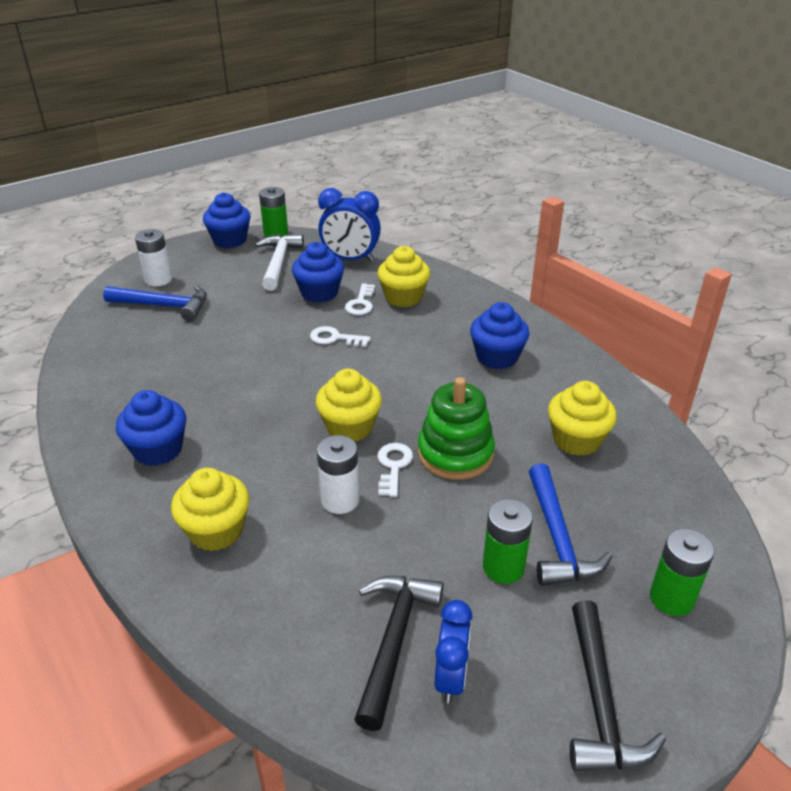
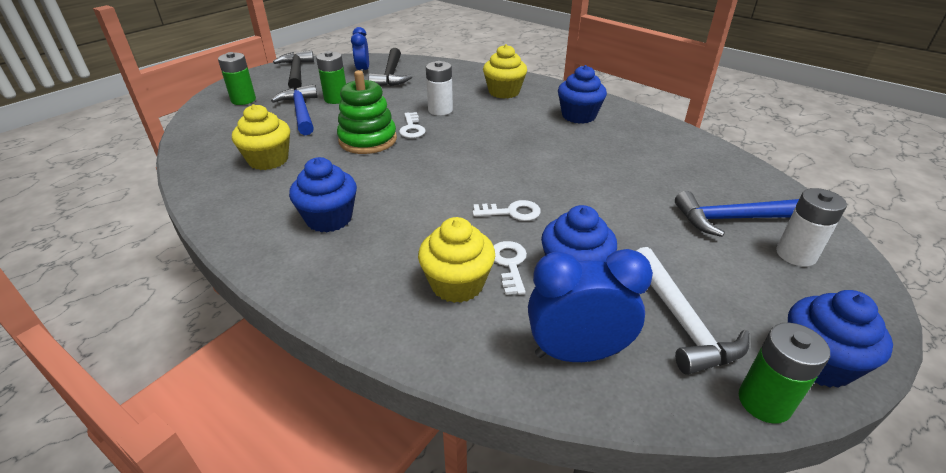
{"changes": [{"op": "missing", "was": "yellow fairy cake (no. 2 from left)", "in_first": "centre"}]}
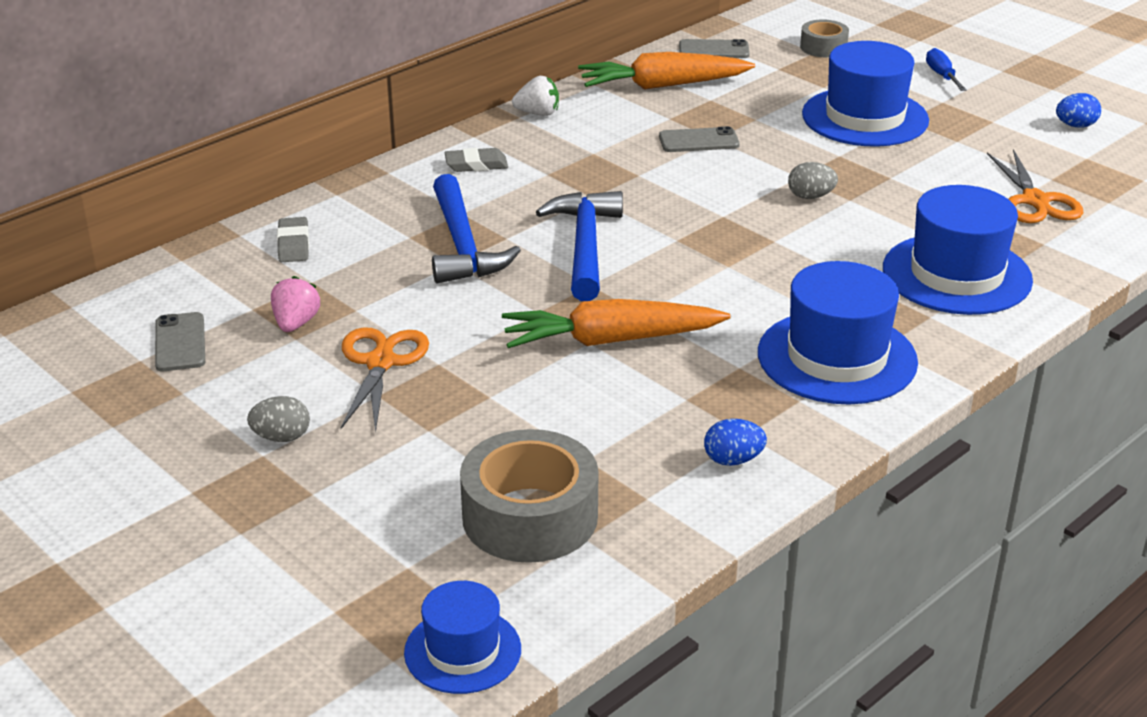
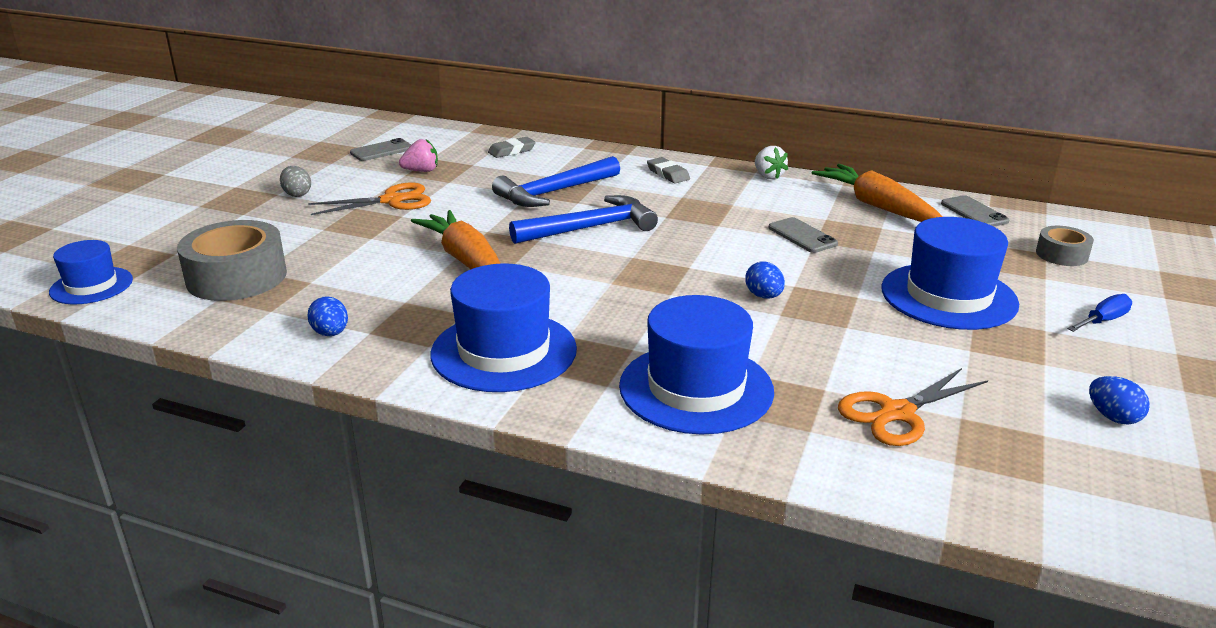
{"changes": [{"op": "colour", "was": "gray toy egg (no. 2 from left)", "now": "royal blue toy egg (no. 2 from left)", "in_first": "top right", "in_second": "centre"}]}
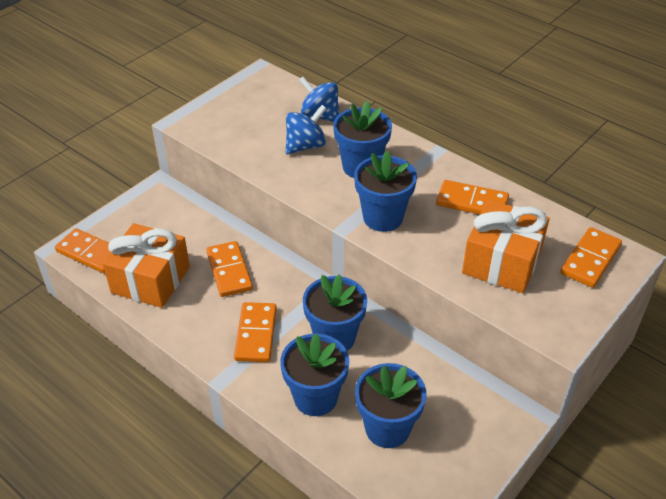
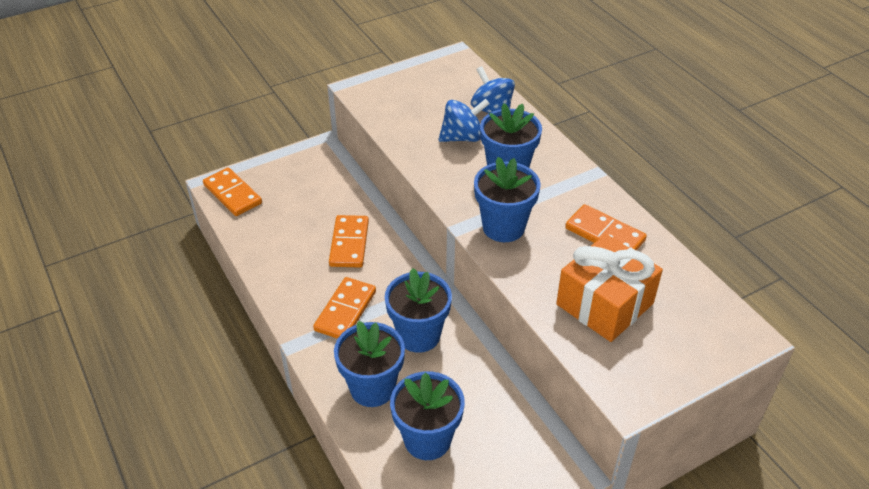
{"changes": [{"op": "missing", "was": "bright orange wrapped gift (no. 1 from left)", "in_first": "middle left"}, {"op": "missing", "was": "bright orange domino tile (no. 5 from left)", "in_first": "middle right"}]}
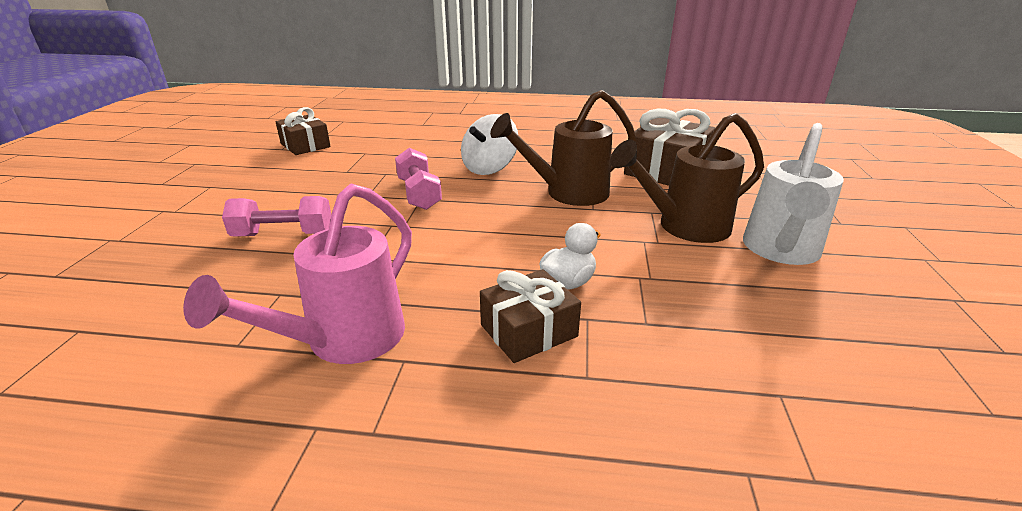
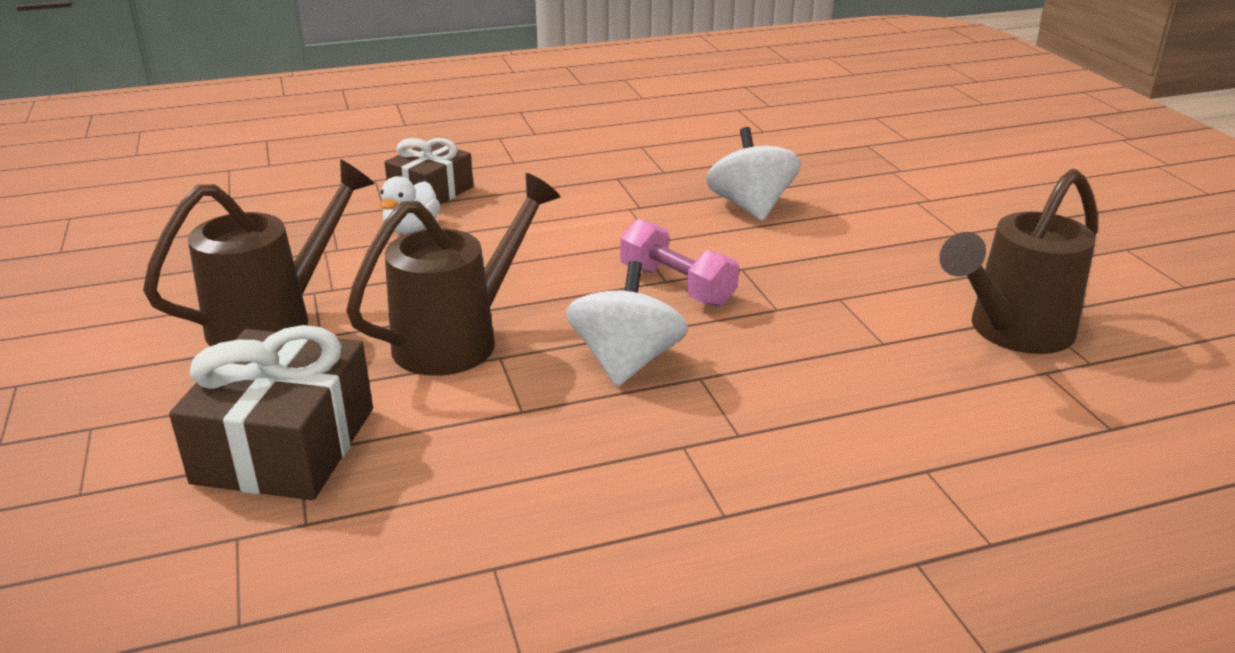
{"changes": [{"op": "missing", "was": "pink watering can", "in_first": "middle left"}, {"op": "missing", "was": "white watering can", "in_first": "middle right"}, {"op": "exchanged", "was": "pink free weight (no. 1 from left)", "now": "white spinning top (no. 2 from left)", "in_first": "middle left", "in_second": "top centre"}, {"op": "exchanged", "was": "russet wrapped gift (no. 1 from left)", "now": "russet watering can (no. 3 from left)", "in_first": "top left", "in_second": "middle right"}]}
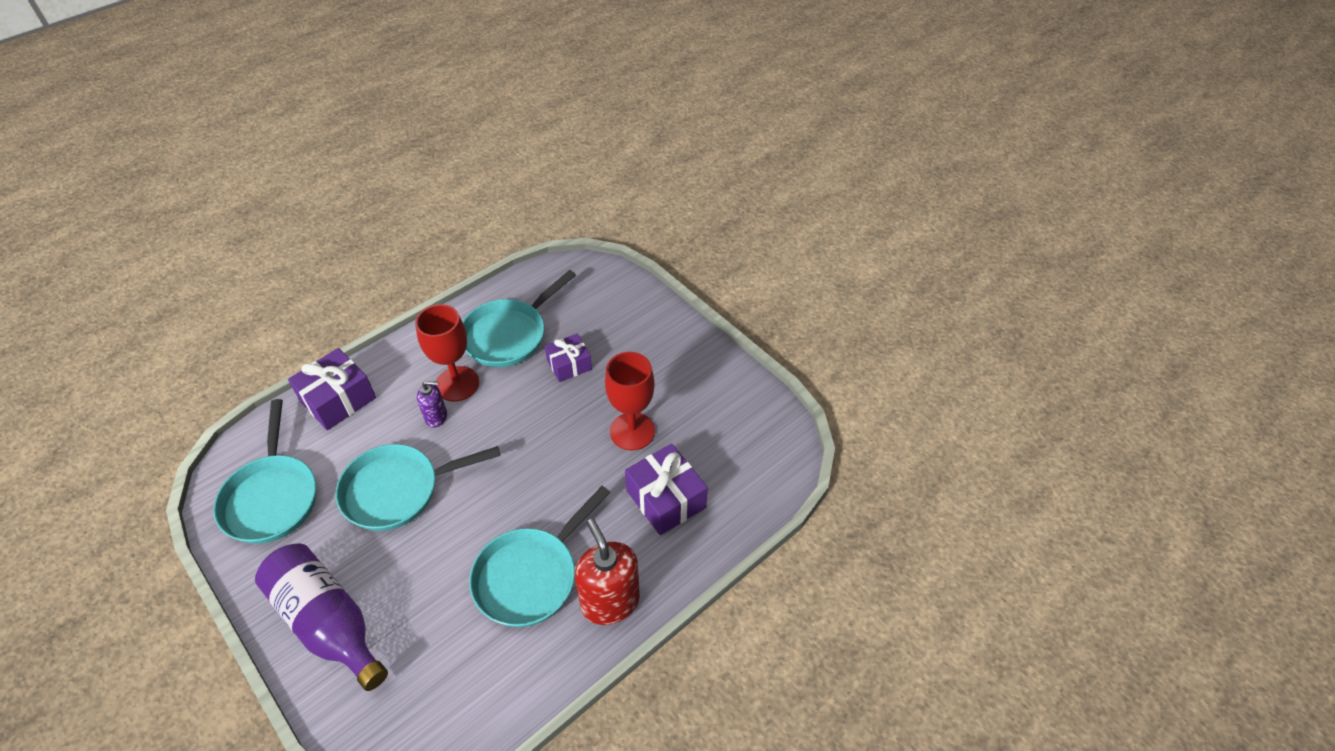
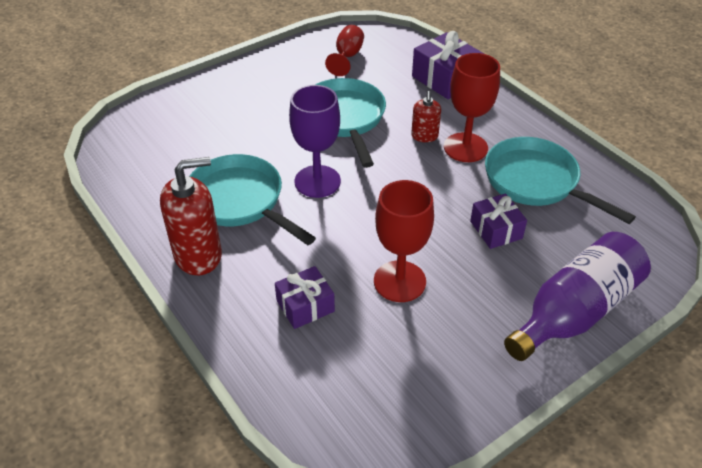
{"changes": [{"op": "appeared", "now": "purple goblet", "in_second": "top centre"}, {"op": "relocated", "was": "purple bottle", "in_first": "bottom left", "in_second": "middle right"}, {"op": "exchanged", "was": "teal frying pan (no. 1 from left)", "now": "scarlet goblet (no. 1 from left)", "in_first": "middle left", "in_second": "top centre"}, {"op": "colour", "was": "purple pump bottle", "now": "scarlet pump bottle (no. 2 from left)", "in_first": "middle left", "in_second": "top centre"}, {"op": "size", "was": "purple wrapped gift (no. 3 from left in the first image)", "in_first": "centre", "in_second": "centre", "ratio": 0.65}]}
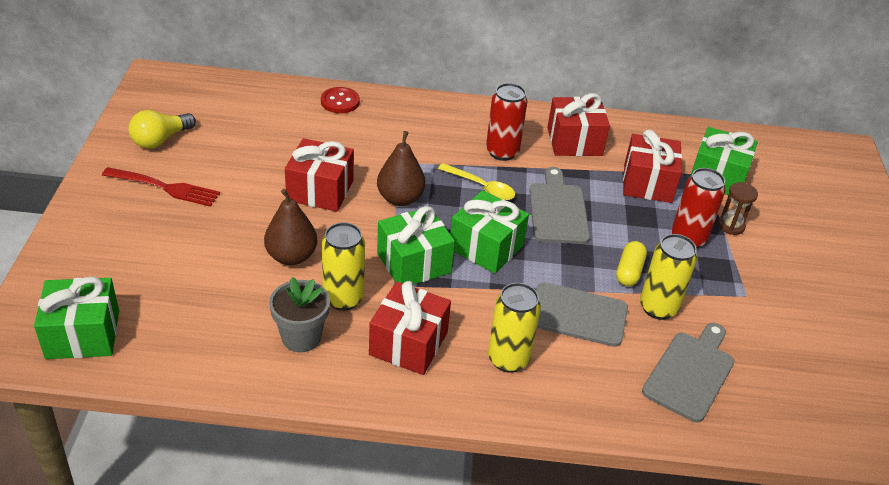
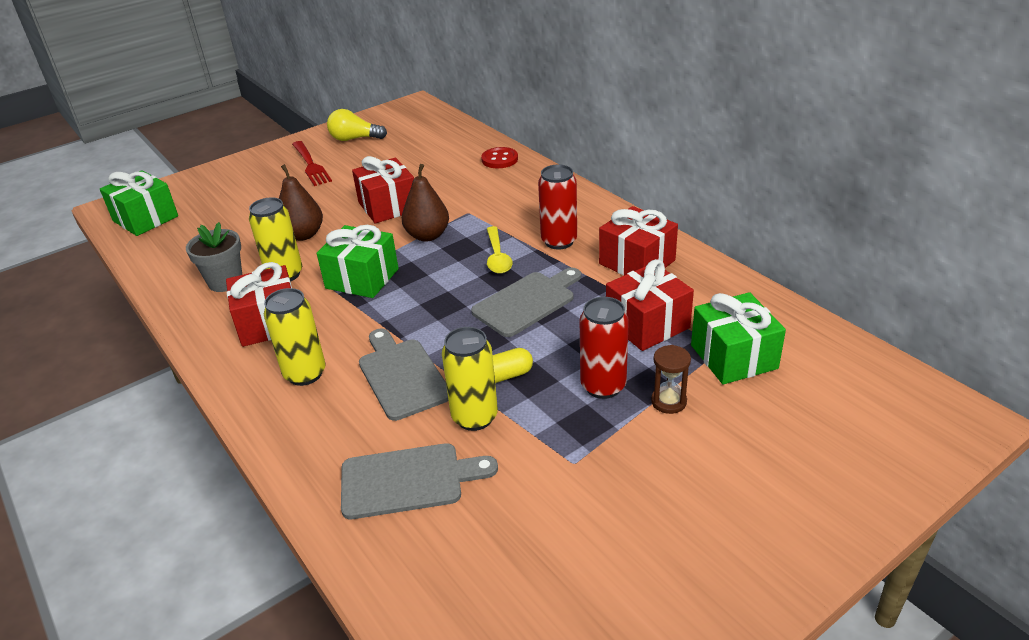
{"changes": [{"op": "missing", "was": "emerald wrapped gift (no. 3 from left)", "in_first": "centre"}]}
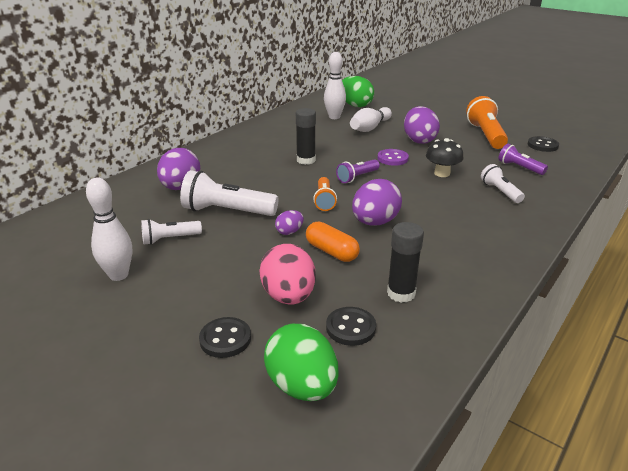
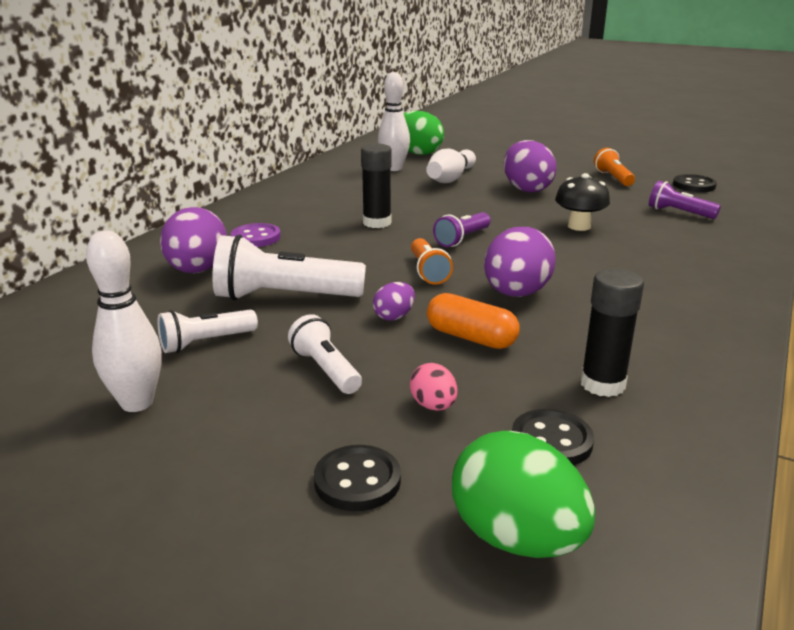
{"changes": [{"op": "relocated", "was": "purple button", "in_first": "centre", "in_second": "middle left"}, {"op": "relocated", "was": "white pocket torch (no. 3 from left)", "in_first": "middle right", "in_second": "centre"}, {"op": "size", "was": "pink toy egg", "in_first": "centre", "in_second": "centre", "ratio": 0.5}, {"op": "size", "was": "bright orange pocket torch (no. 2 from left)", "in_first": "top right", "in_second": "top right", "ratio": 0.58}]}
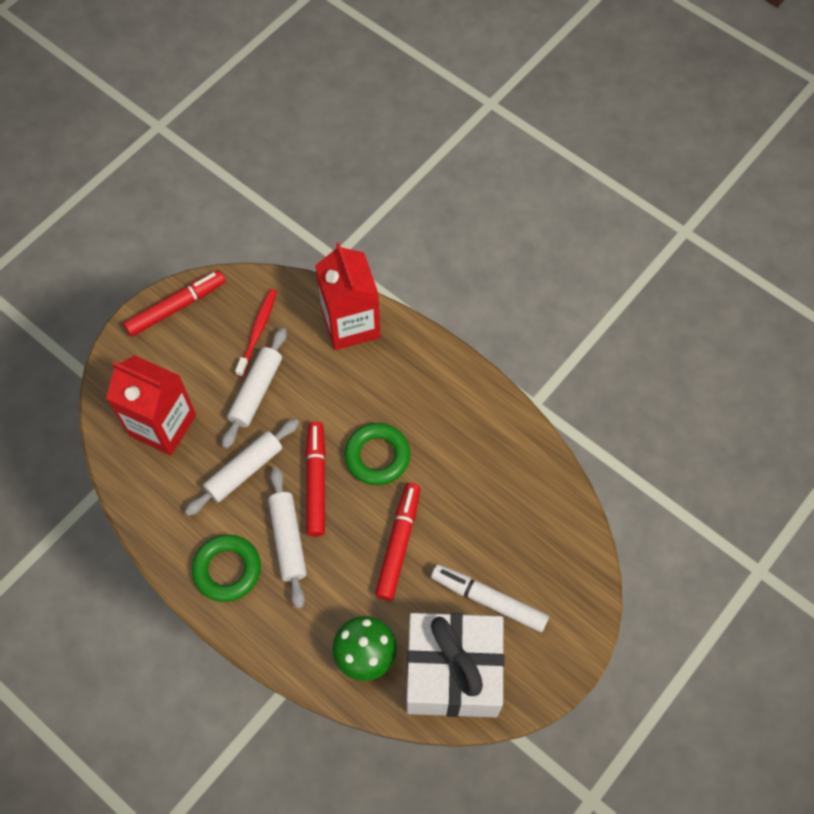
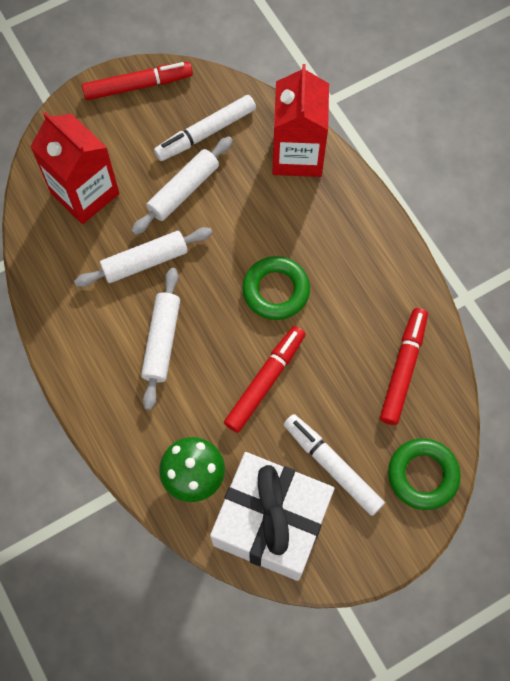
{"changes": [{"op": "relocated", "was": "emerald torus (no. 1 from left in the first image)", "now": "emerald torus (no. 2 from left)", "in_first": "bottom left", "in_second": "bottom right"}, {"op": "relocated", "was": "scarlet marker pen (no. 2 from left in the first image)", "now": "scarlet marker pen (no. 3 from left)", "in_first": "centre", "in_second": "middle right"}, {"op": "exchanged", "was": "scarlet dental brush", "now": "white marker pen (no. 1 from left)", "in_first": "middle left", "in_second": "top centre"}]}
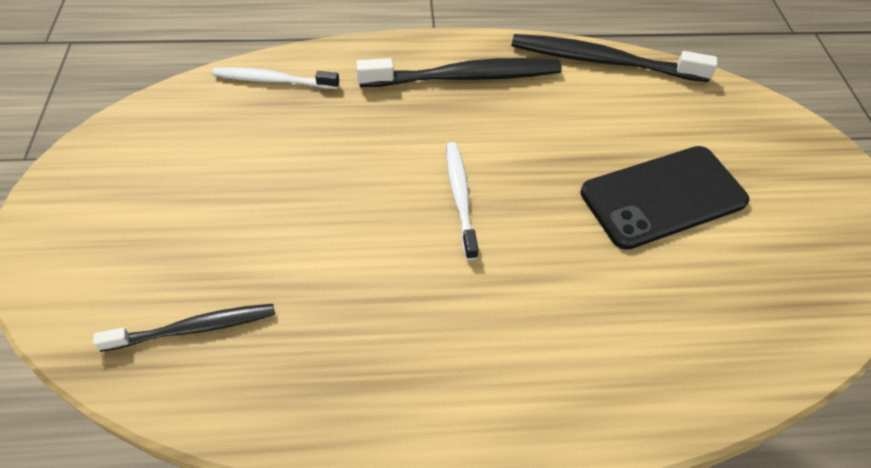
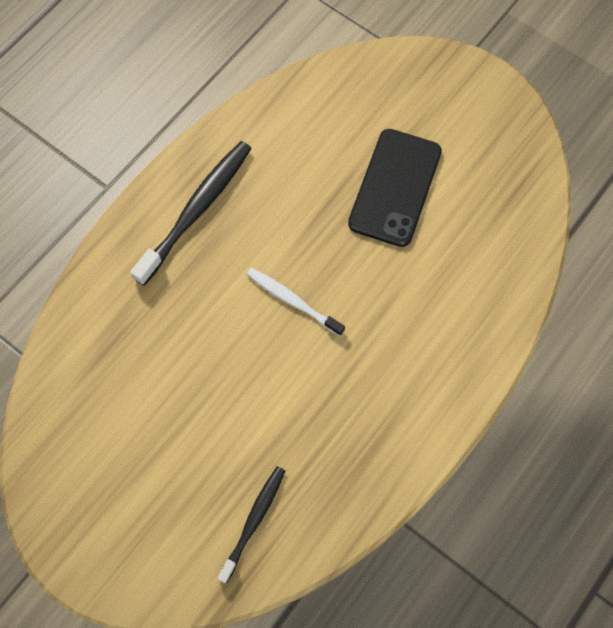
{"changes": [{"op": "missing", "was": "white dental brush (no. 1 from left)", "in_first": "top left"}, {"op": "missing", "was": "black dental brush (no. 3 from left)", "in_first": "top right"}]}
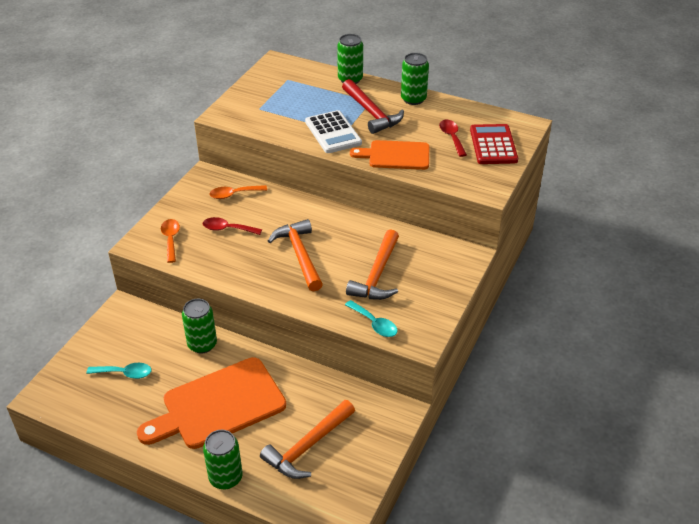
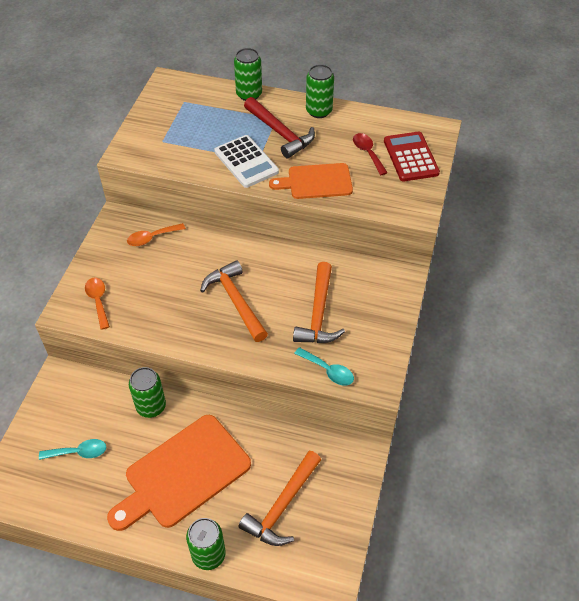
{"changes": [{"op": "missing", "was": "scarlet teaspoon (no. 1 from left)", "in_first": "middle left"}]}
